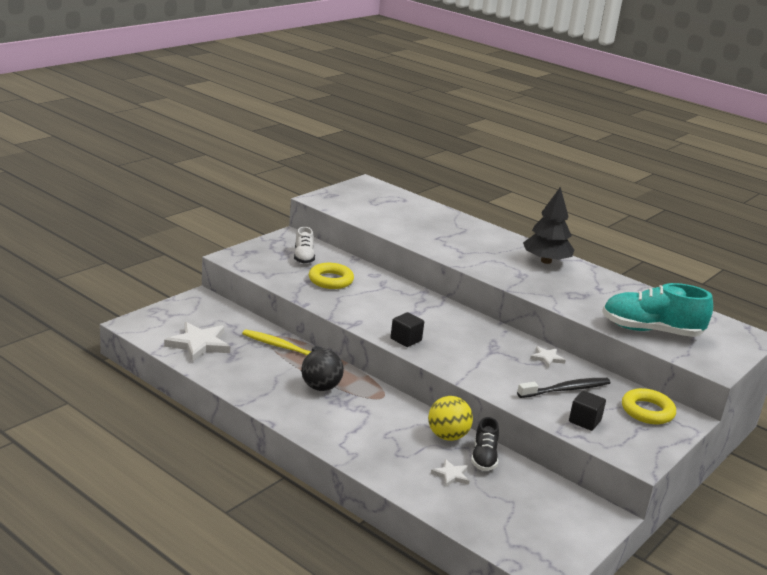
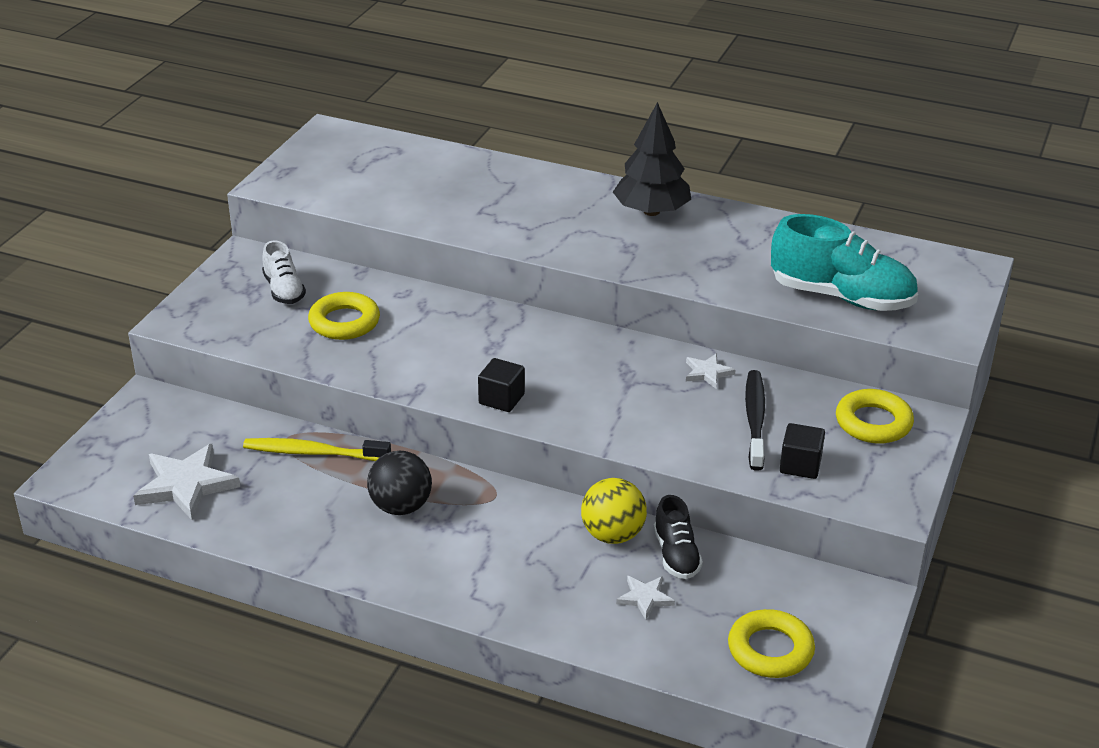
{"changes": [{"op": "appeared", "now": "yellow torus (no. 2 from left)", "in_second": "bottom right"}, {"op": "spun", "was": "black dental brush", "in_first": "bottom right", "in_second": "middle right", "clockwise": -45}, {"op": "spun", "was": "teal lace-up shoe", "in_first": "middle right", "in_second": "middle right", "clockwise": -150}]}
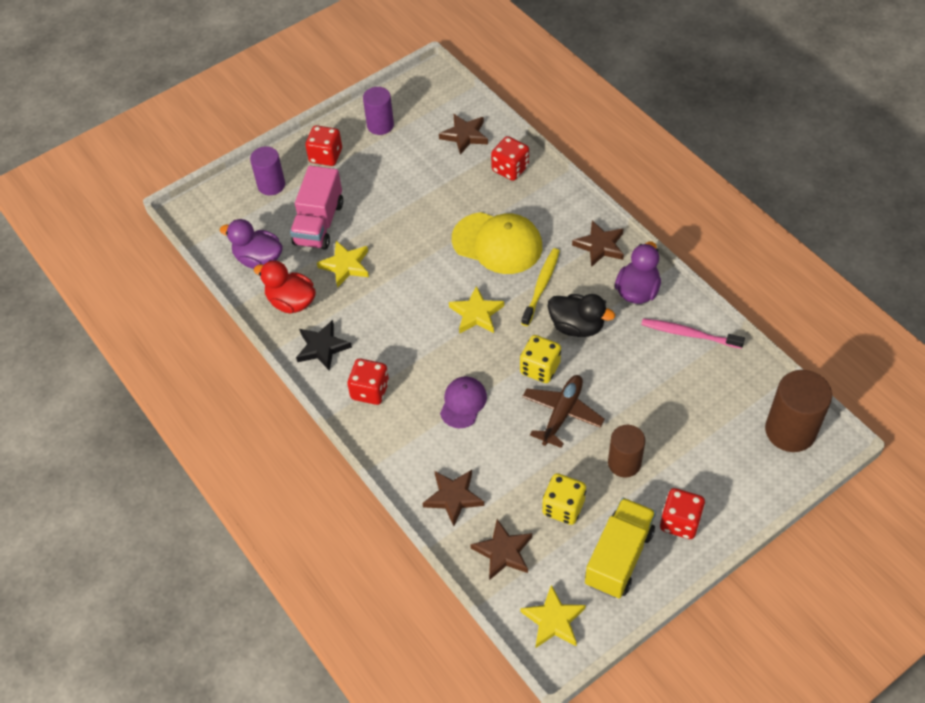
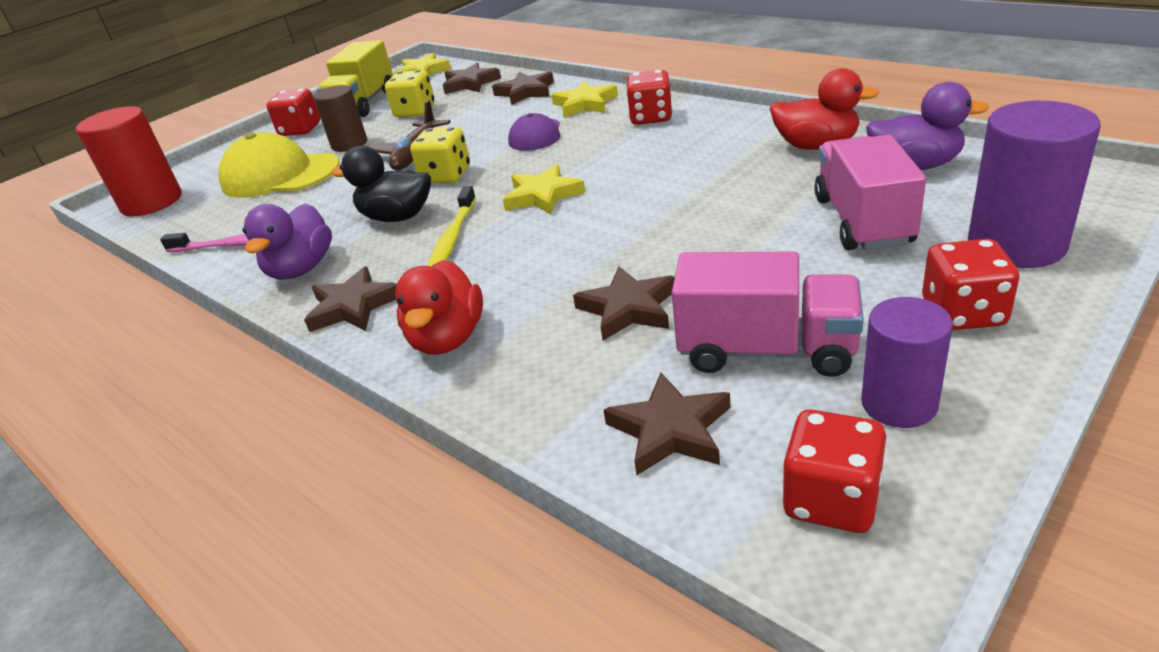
{"changes": [{"op": "missing", "was": "black star shape", "in_first": "centre"}, {"op": "appeared", "now": "scarlet toy duck (no. 1 from left)", "in_second": "centre"}, {"op": "appeared", "now": "russet star shape (no. 4 from left)", "in_second": "centre"}, {"op": "appeared", "now": "pink lorry (no. 1 from left)", "in_second": "centre"}, {"op": "relocated", "was": "yellow star shape (no. 1 from left in the first image)", "now": "yellow star shape (no. 3 from left)", "in_first": "centre", "in_second": "top centre"}, {"op": "relocated", "was": "yellow cap", "in_first": "centre", "in_second": "top left"}, {"op": "relocated", "was": "scarlet die (no. 3 from left)", "in_first": "top centre", "in_second": "bottom right"}, {"op": "colour", "was": "russet cylinder (no. 2 from left)", "now": "scarlet cylinder", "in_first": "middle right", "in_second": "top left"}, {"op": "size", "was": "purple cylinder (no. 1 from left in the first image)", "in_first": "top left", "in_second": "top right", "ratio": 1.54}]}
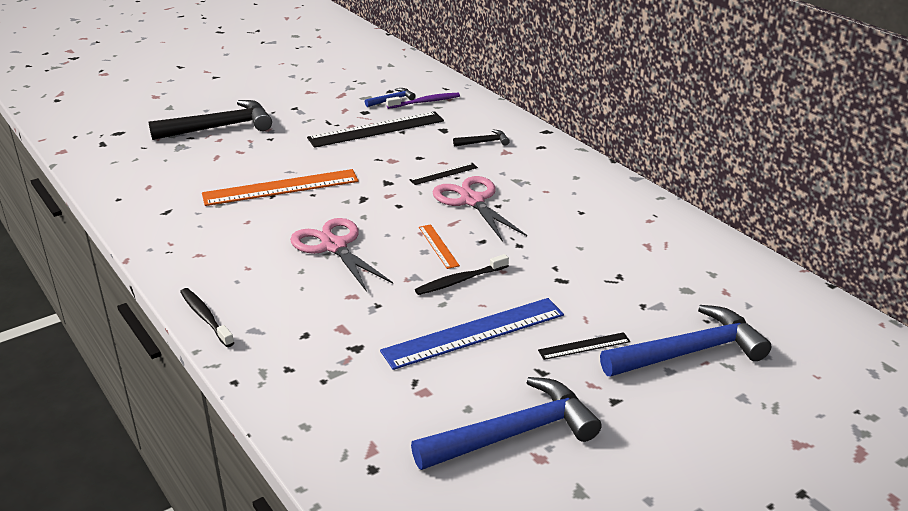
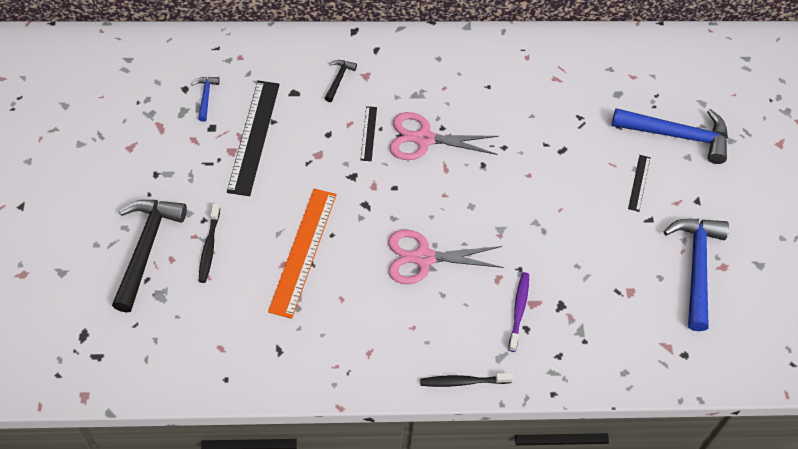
{"changes": [{"op": "missing", "was": "royal blue straightedge", "in_first": "centre"}, {"op": "missing", "was": "bright orange straightedge (no. 2 from left)", "in_first": "centre"}, {"op": "relocated", "was": "purple dental brush", "in_first": "top centre", "in_second": "bottom centre"}, {"op": "relocated", "was": "black dental brush (no. 2 from left in the first image)", "now": "black dental brush (no. 1 from left)", "in_first": "centre", "in_second": "middle left"}, {"op": "spun", "was": "royal blue claw hammer (no. 3 from left in the first image)", "in_first": "bottom right", "in_second": "top right", "clockwise": 90}]}
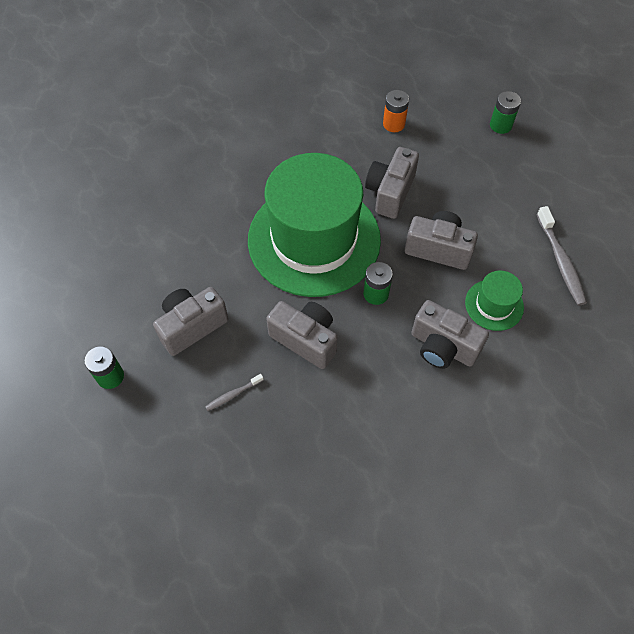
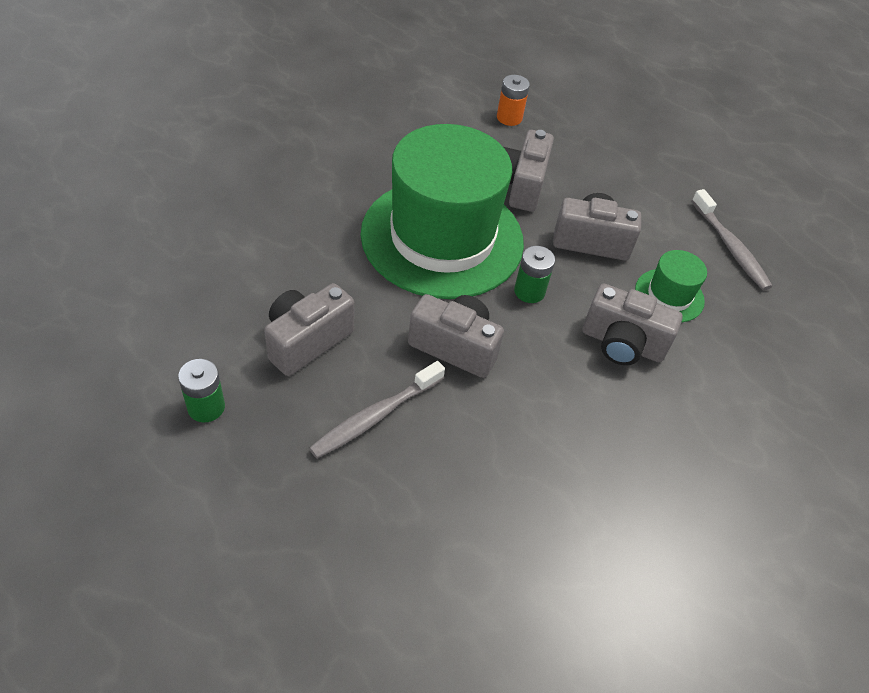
{"changes": [{"op": "missing", "was": "emerald AA battery (no. 3 from left)", "in_first": "top right"}, {"op": "size", "was": "gray dental brush (no. 1 from left)", "in_first": "centre", "in_second": "centre", "ratio": 1.91}]}
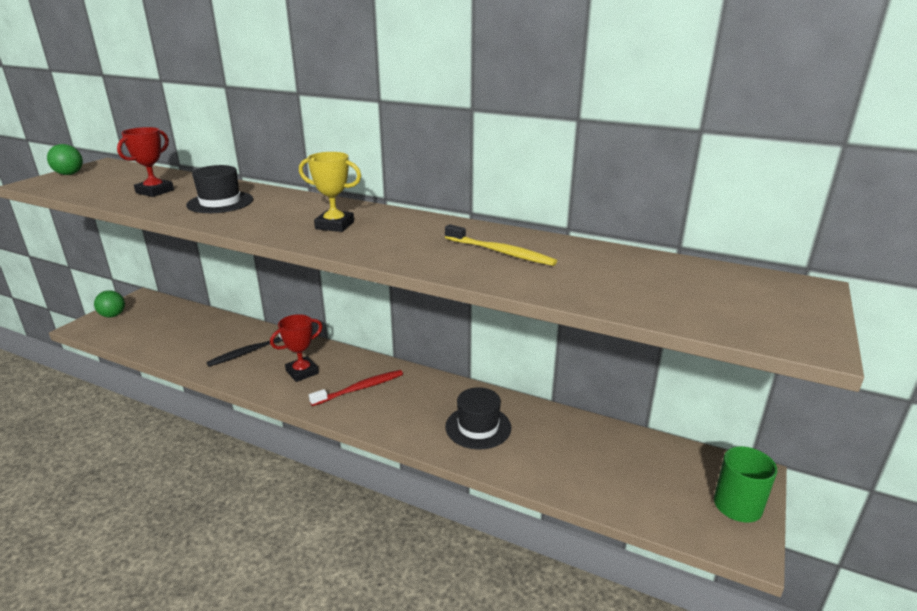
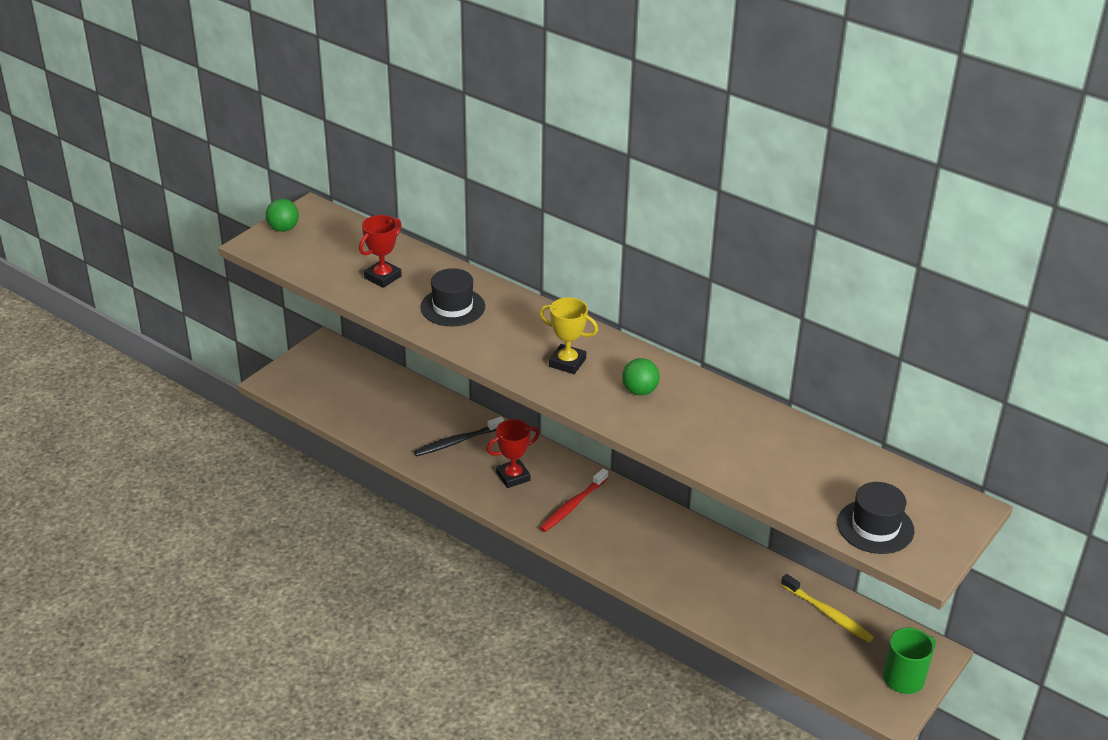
{"changes": [{"op": "relocated", "was": "emerald play ball (no. 2 from left)", "in_first": "middle left", "in_second": "centre"}, {"op": "relocated", "was": "yellow dental brush", "in_first": "centre", "in_second": "bottom right"}, {"op": "relocated", "was": "black hat (no. 2 from left)", "in_first": "bottom centre", "in_second": "bottom right"}, {"op": "spun", "was": "scarlet dental brush", "in_first": "centre", "in_second": "bottom centre", "clockwise": 150}]}
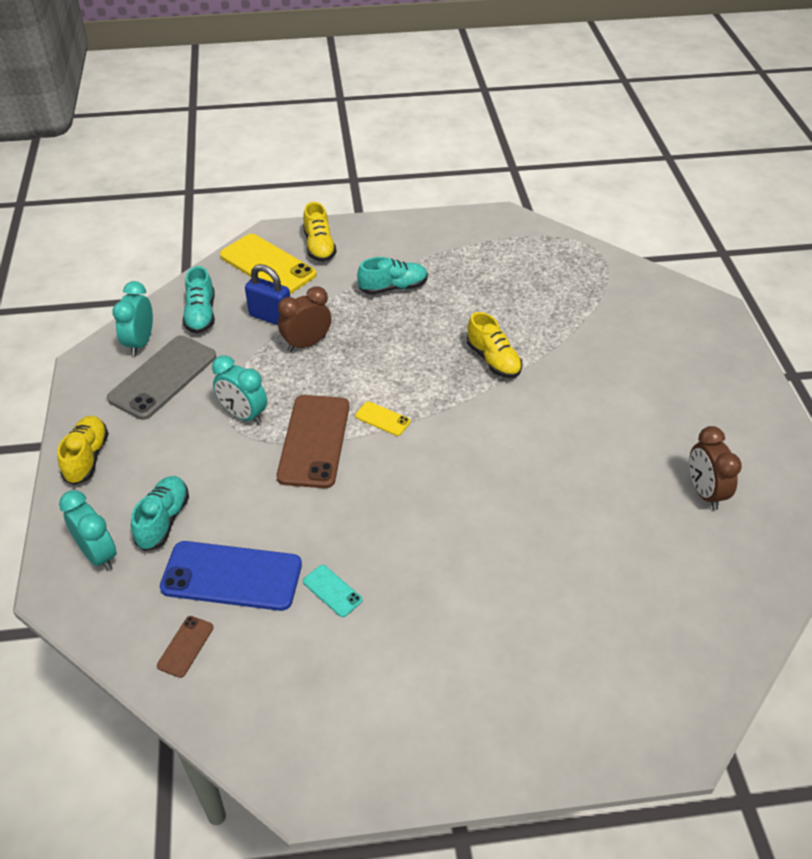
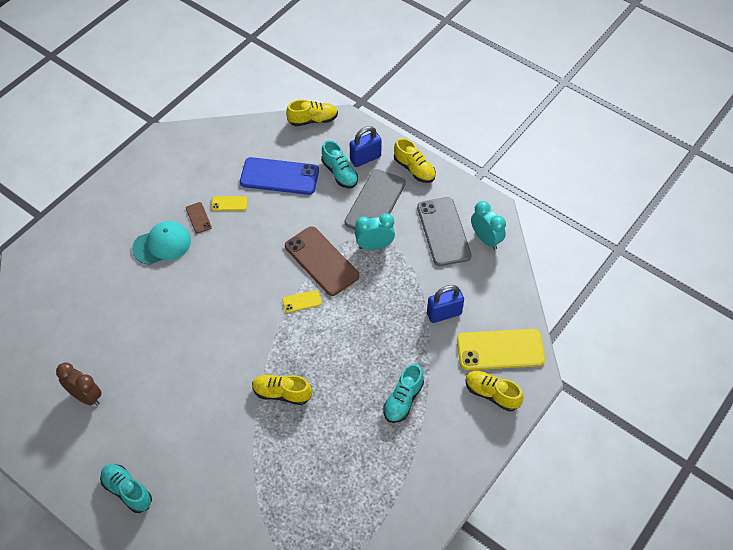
{"changes": [{"op": "missing", "was": "teal clock (no. 1 from left)", "in_first": "middle left"}, {"op": "missing", "was": "russet clock (no. 1 from left)", "in_first": "centre"}, {"op": "appeared", "now": "teal cap", "in_second": "middle left"}, {"op": "appeared", "now": "yellow lace-up shoe (no. 2 from left)", "in_second": "top centre"}, {"op": "appeared", "now": "gray mobile phone (no. 1 from left)", "in_second": "centre"}, {"op": "appeared", "now": "royal blue padlock (no. 1 from left)", "in_second": "top centre"}, {"op": "relocated", "was": "russet mobile phone (no. 1 from left)", "in_first": "bottom left", "in_second": "middle left"}, {"op": "relocated", "was": "teal lace-up shoe (no. 2 from left in the first image)", "now": "teal lace-up shoe (no. 1 from left)", "in_first": "middle left", "in_second": "bottom left"}, {"op": "colour", "was": "teal mobile phone", "now": "yellow mobile phone (no. 1 from left)", "in_first": "bottom centre", "in_second": "middle left"}, {"op": "spun", "was": "royal blue mobile phone", "in_first": "bottom left", "in_second": "top centre", "clockwise": 45}]}
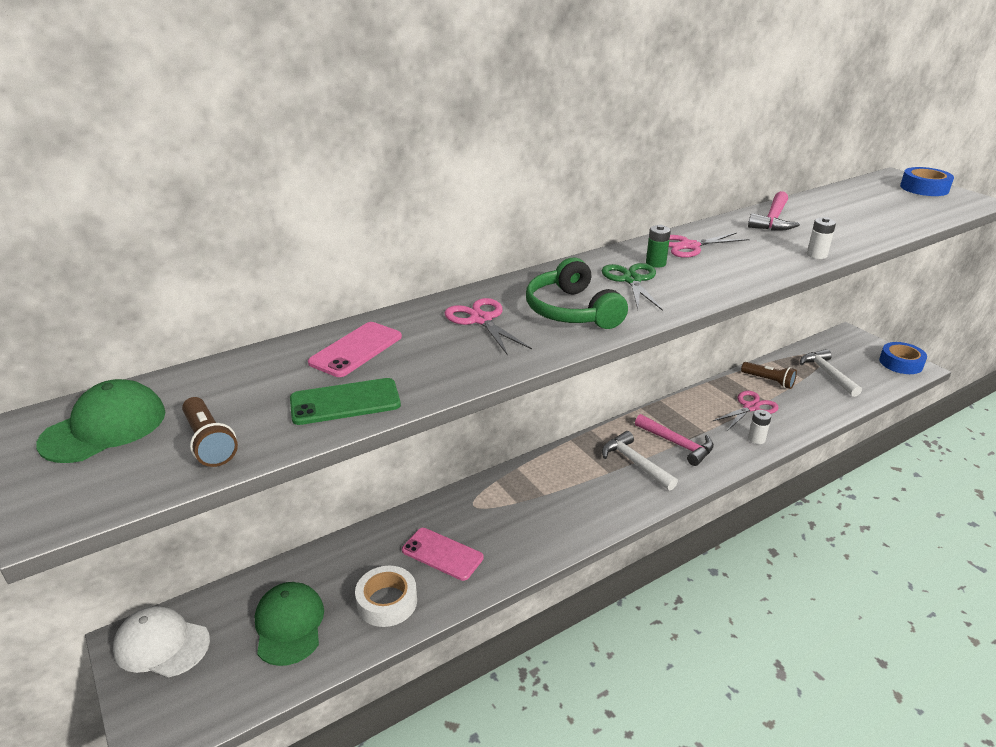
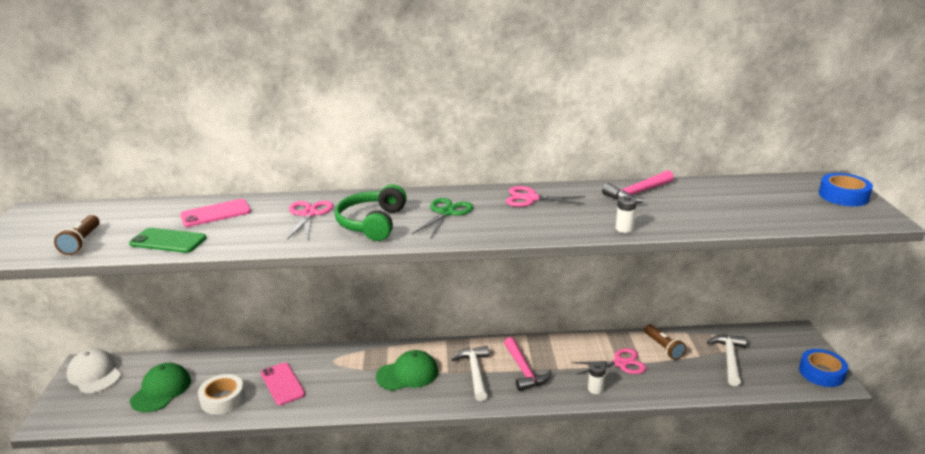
{"changes": [{"op": "missing", "was": "emerald AA battery", "in_first": "top centre"}, {"op": "relocated", "was": "emerald cap (no. 1 from left in the first image)", "now": "emerald cap (no. 2 from left)", "in_first": "middle left", "in_second": "bottom centre"}]}
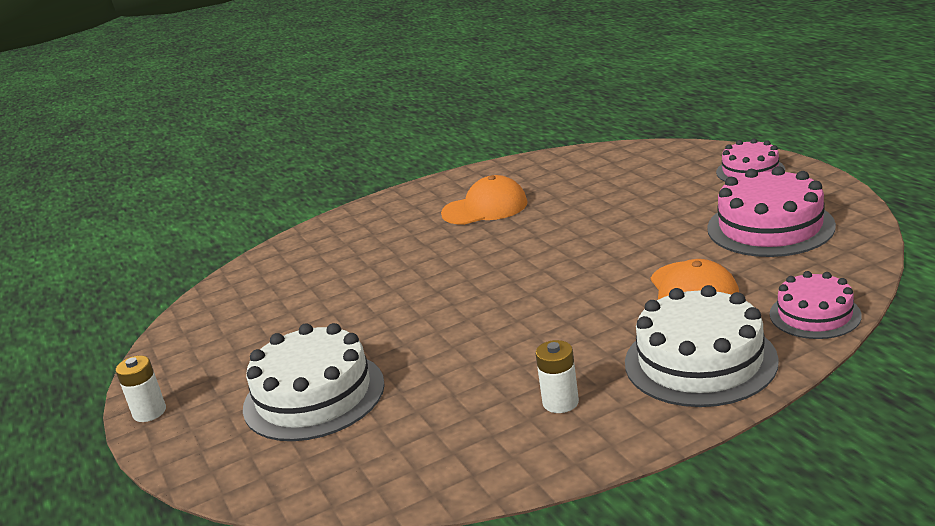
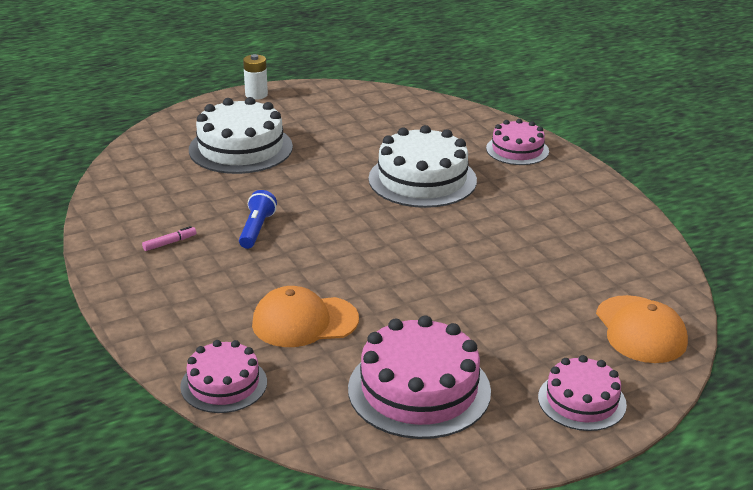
{"changes": [{"op": "appeared", "now": "royal blue pocket torch", "in_second": "centre"}, {"op": "appeared", "now": "pink cake (no. 3 from left)", "in_second": "top right"}, {"op": "relocated", "was": "bright orange cap (no. 1 from left in the first image)", "now": "bright orange cap (no. 2 from left)", "in_first": "centre", "in_second": "bottom right"}, {"op": "relocated", "was": "white cake (no. 2 from left)", "in_first": "middle right", "in_second": "centre"}, {"op": "exchanged", "was": "white AA battery (no. 2 from left)", "now": "pink marker pen", "in_first": "bottom centre", "in_second": "middle left"}]}
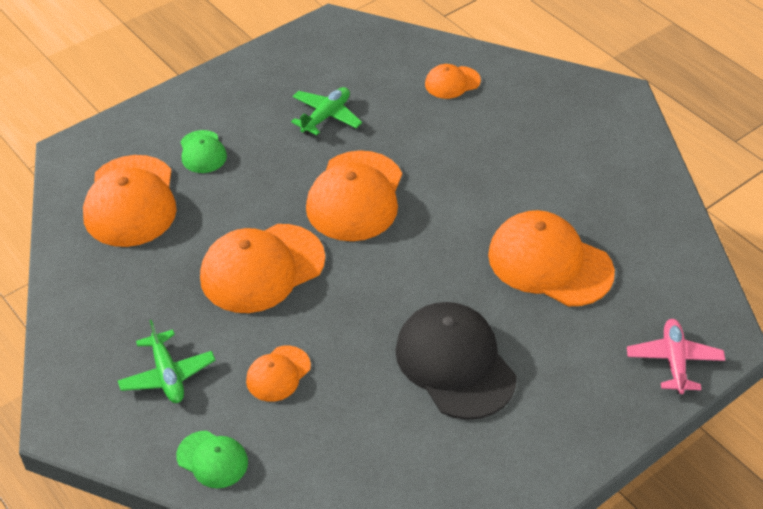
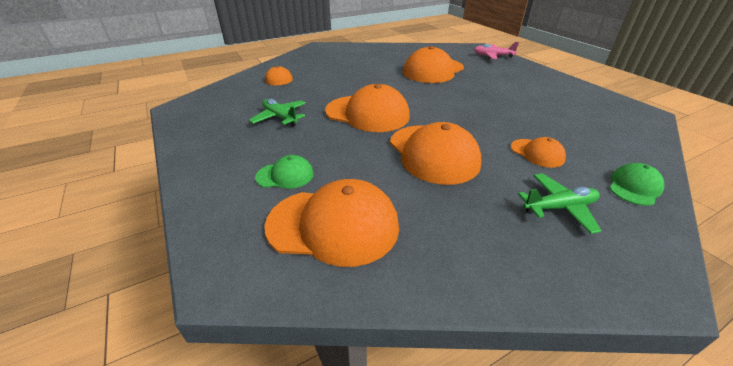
{"changes": [{"op": "missing", "was": "black cap", "in_first": "bottom centre"}]}
